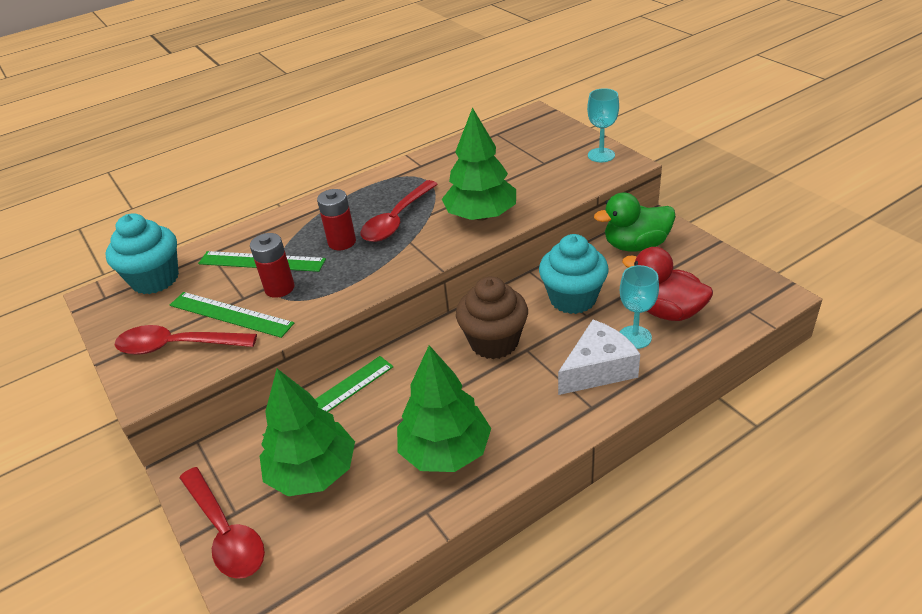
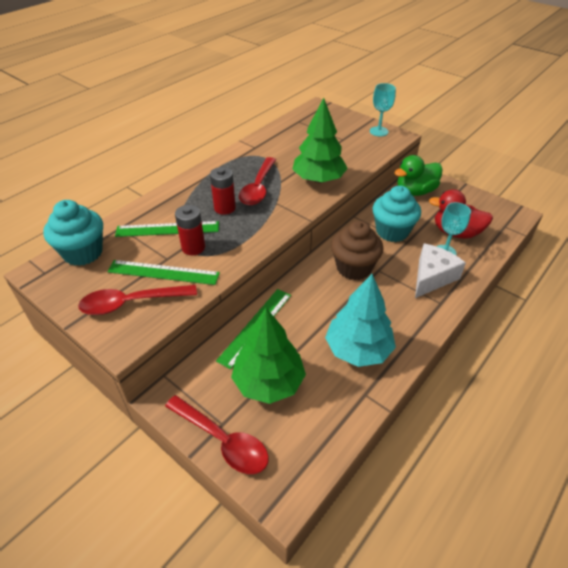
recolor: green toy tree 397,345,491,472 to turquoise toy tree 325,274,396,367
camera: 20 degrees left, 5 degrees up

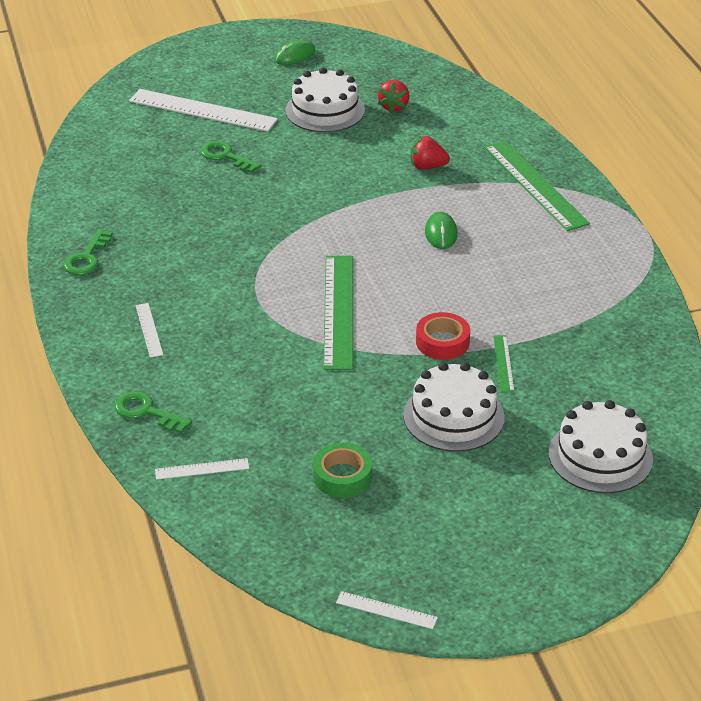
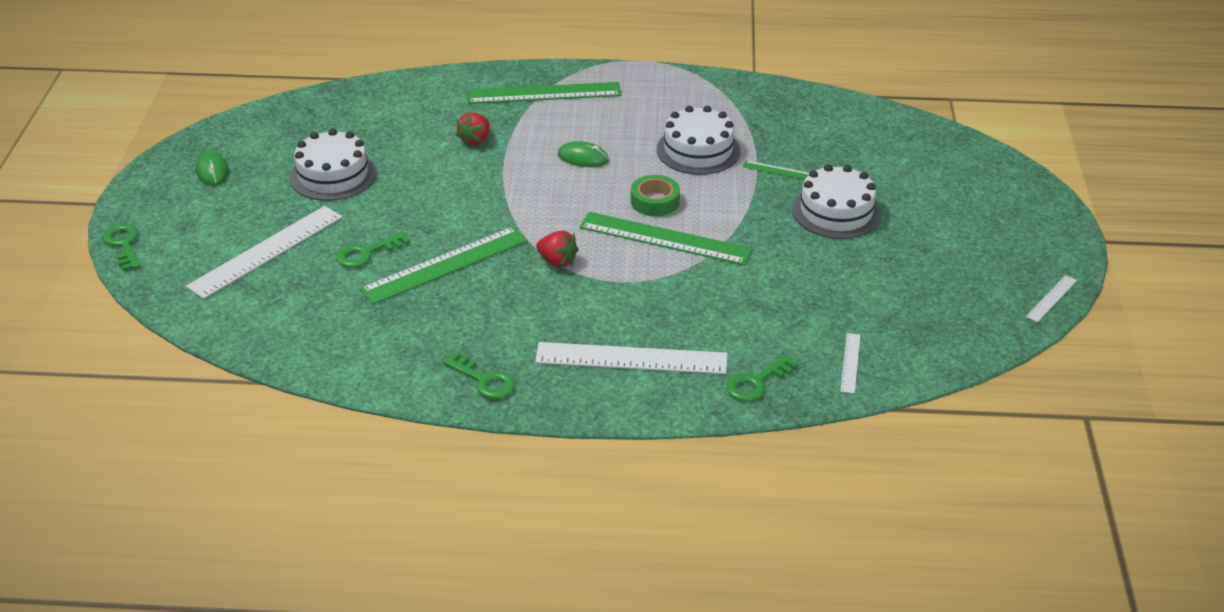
delete: crimson tape 416,312,470,360
insert: green latchkey 103,224,141,271; green ruler 360,226,528,305
move: green tape 313,443,372,498 to 631,175,680,216; crimson berry 378,80,410,113 to 536,231,579,267; pure white layer cake 549,400,653,493 to 657,106,740,175
resize: pure white ruler 136,303,163,358 = 535,342,728,374 x2.16
camera: 70 degrees left, 0 degrees up

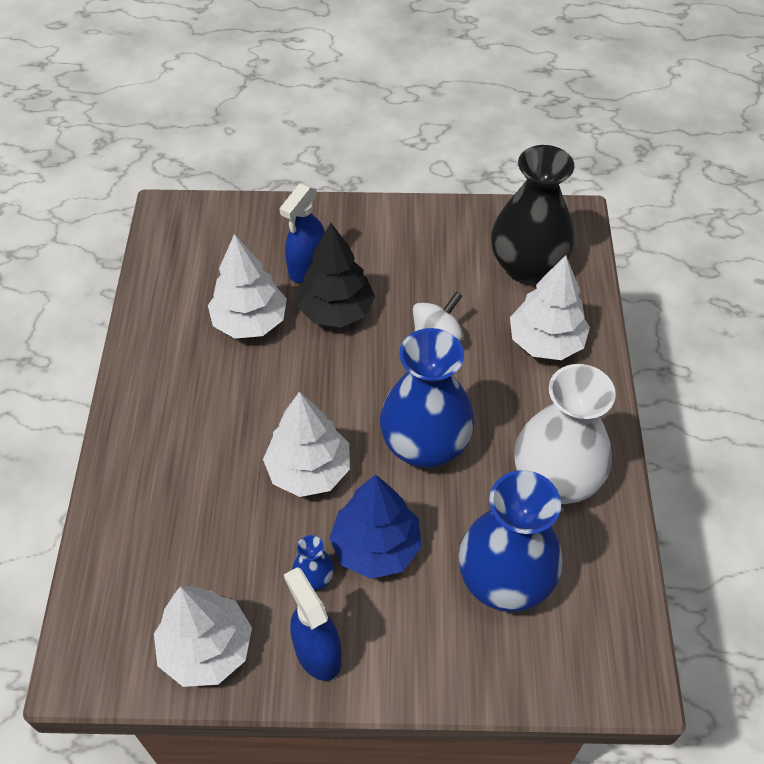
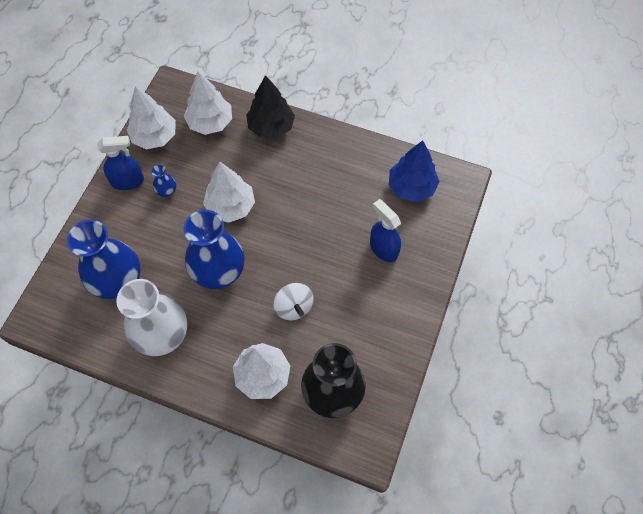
move: pure white toy tree 208,234,287,339 to 184,71,232,135; jet-black toy tree 297,223,375,328 to 246,75,295,138; royal blue toy tree 329,474,422,579 to 389,140,440,202
camera: 110 degrees right, 10 degrees up

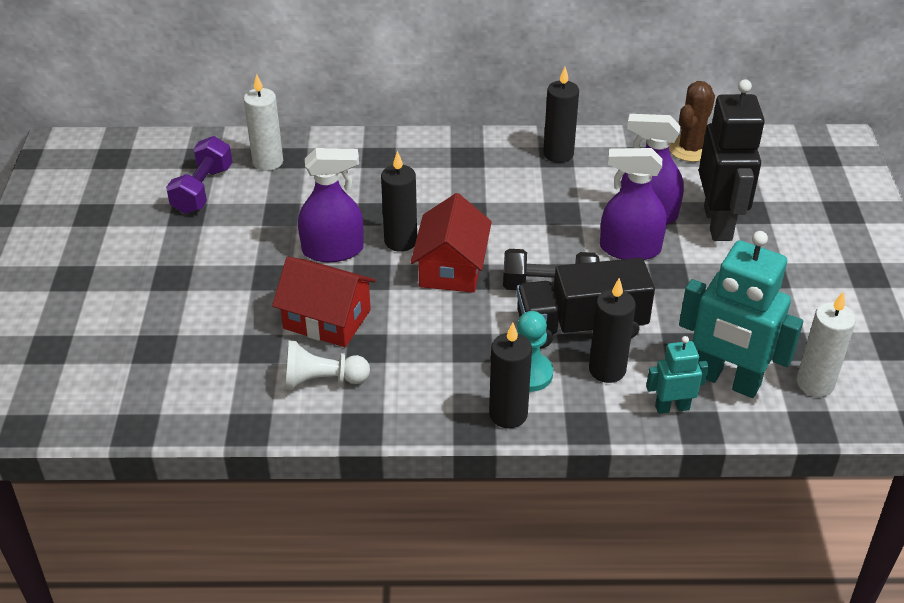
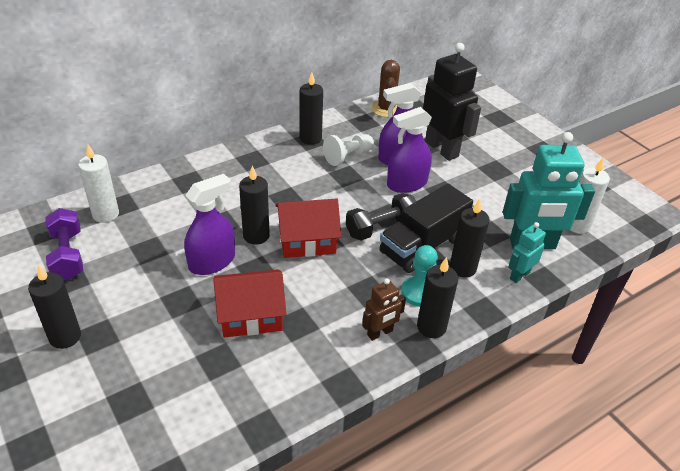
insert: jet-black candle 28,265,81,349; dark brown robot figure 362,278,406,341
move: pure white game pawn 285,341,370,390 to 323,134,374,166
rotate: crimson cottage 410,193,492,293 = 276,198,341,258 75 degrees counterclockwise
camera: 35 degrees left, 0 degrees up

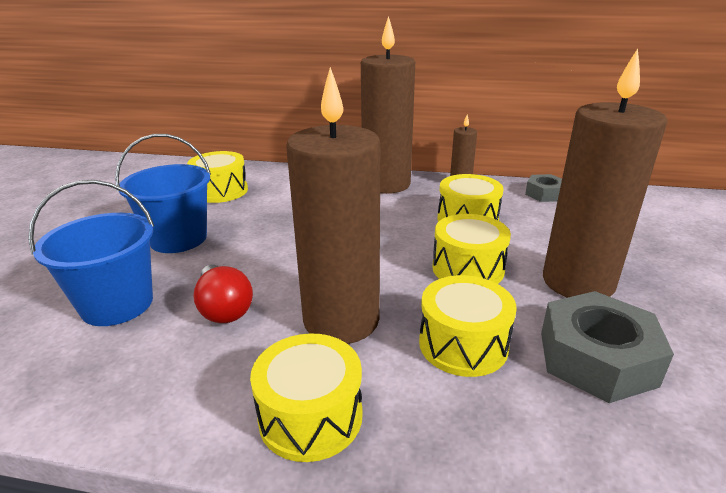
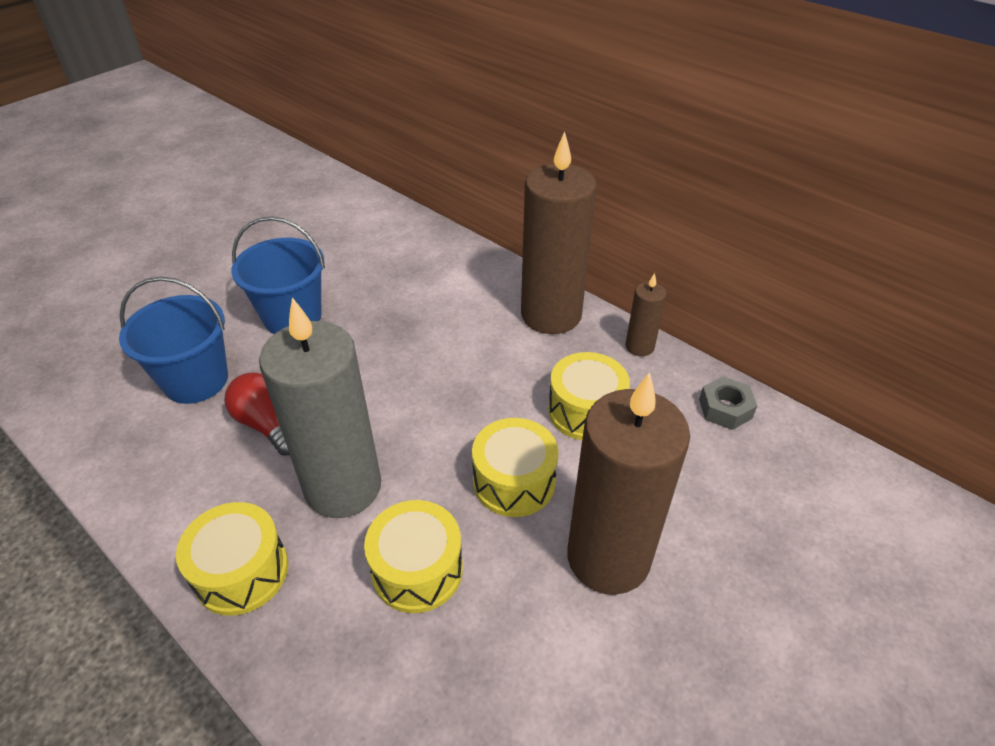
delete: bright yellow toy drum 187,151,248,203; grey nut 541,291,674,403
recolor: dark brown candle 286,67,380,344 to grey candle 259,297,381,518
rotate: crimson lightbulb 193,264,253,323 = 224,372,290,456 135 degrees clockwise
camera: 30 degrees right, 15 degrees up

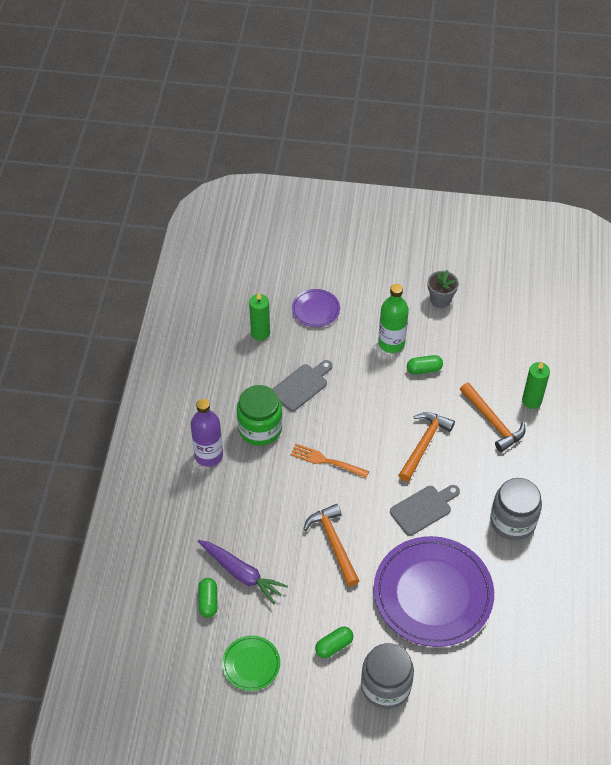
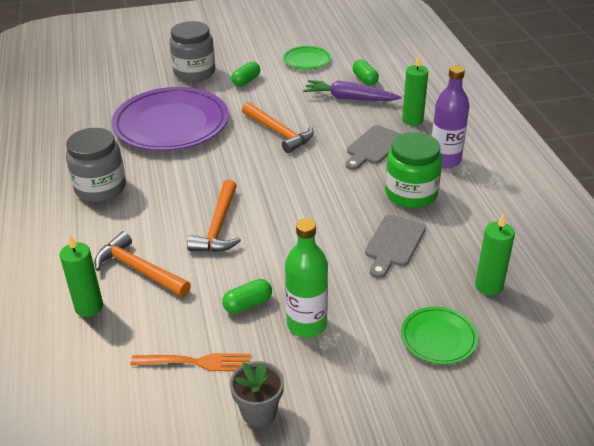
insert: green candle 402,55,429,126
move: orange table fork 290,444,369,478 to 131,353,251,371; grey cutting board 390,485,460,536 to 346,125,401,170
recolor: royal purple flat dish 292,289,340,327 to green flat dish 401,307,478,364
camera: 160 degrees right, 15 degrees down

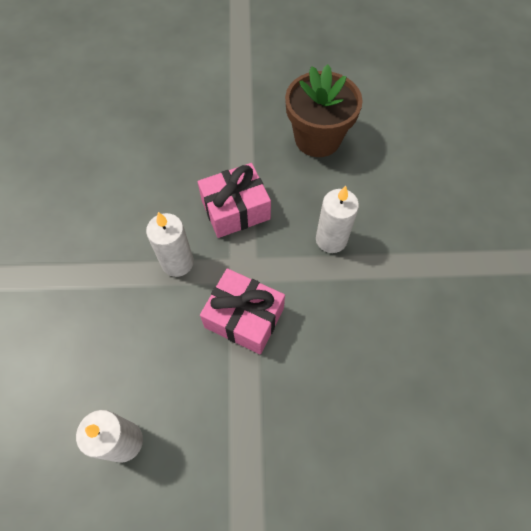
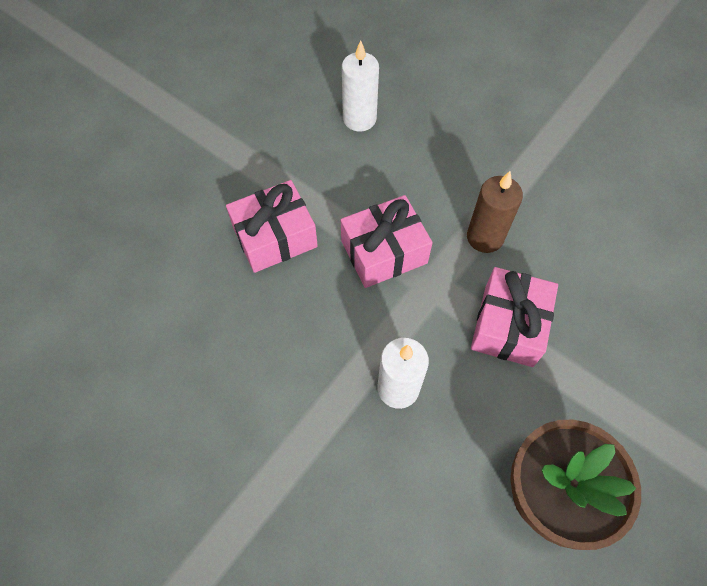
insert: rosy wrapped gift 226,180,318,273
recolor: pure white candle 146,212,194,277 to dark brown candle 467,171,523,253
camera: 130 degrees right, 0 degrees up

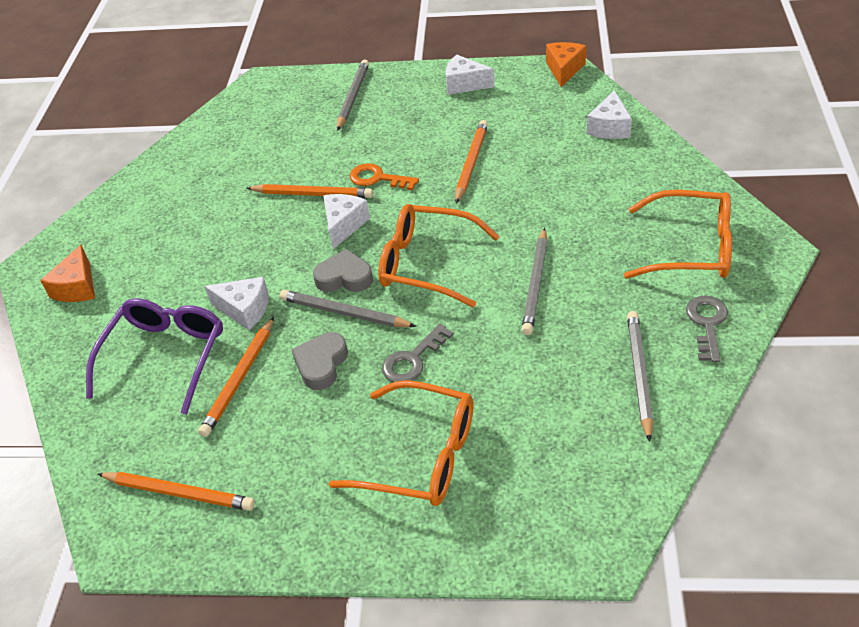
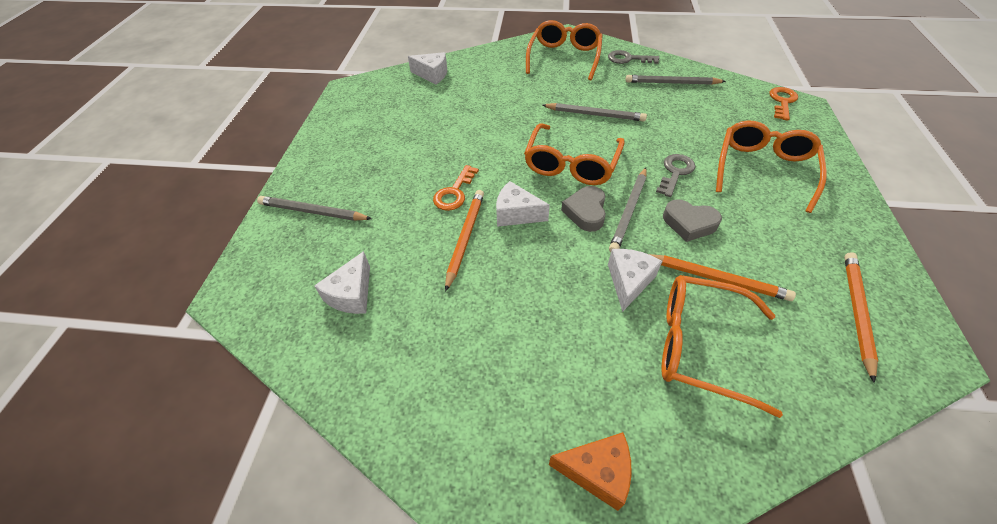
delete: orange lead pencil 455,120,488,203; orange piece of cheese 546,42,586,87
insert: orange latchkey 770,87,798,121
move: pure white piece of cheese 446,55,494,95 to 314,251,370,314
recolor: royal purple glasses 86,299,223,415 to orange glasses 662,275,783,418
rotate: grey latchkey 382,324,454,382 = 656,154,695,197 105 degrees counterclockwise
camera: 90 degrees left, 5 degrees up

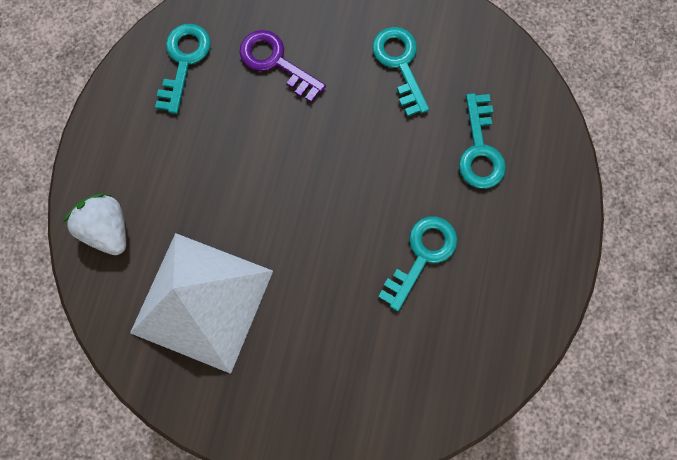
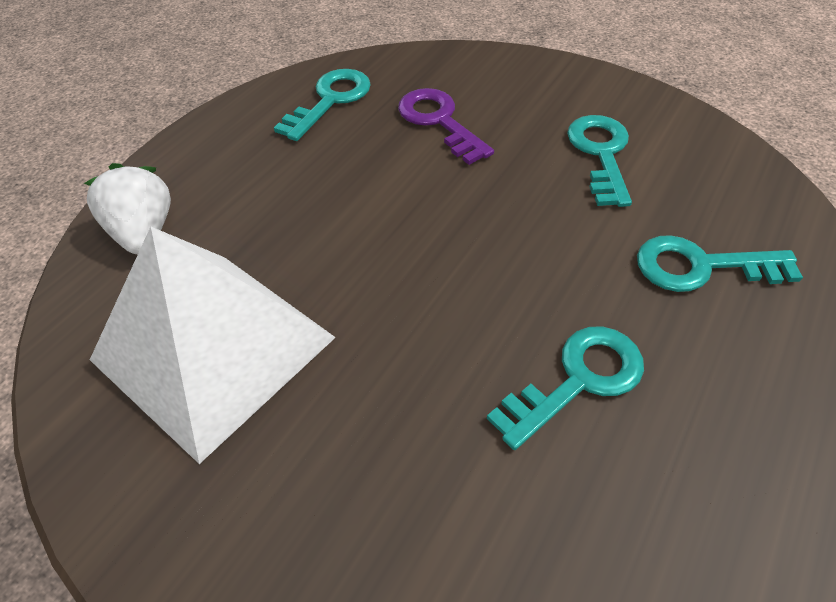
rotate: turquoise latchkey 459,93,506,189 = 637,235,803,292 75 degrees clockwise
camera: 20 degrees right, 25 degrees down

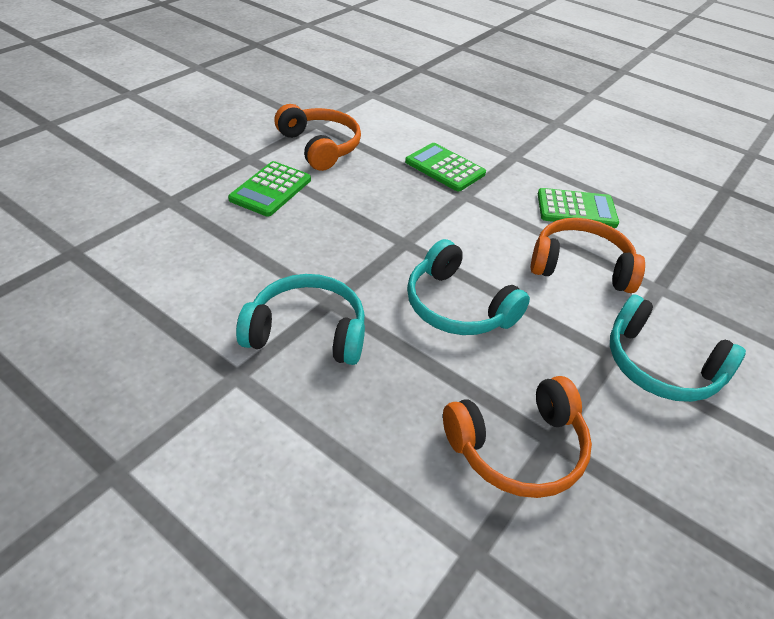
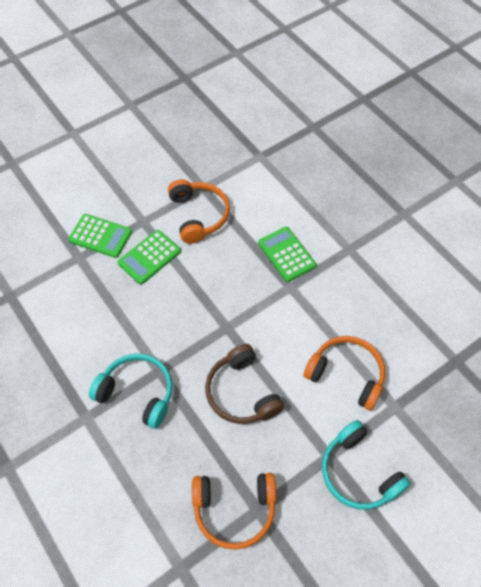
move: green pocket calculator 538,188,619,228 to 68,214,132,258
recolor: turquoise headset 407,239,530,335 to dark brown headset 205,344,284,424
camera: 20 degrees right, 15 degrees up

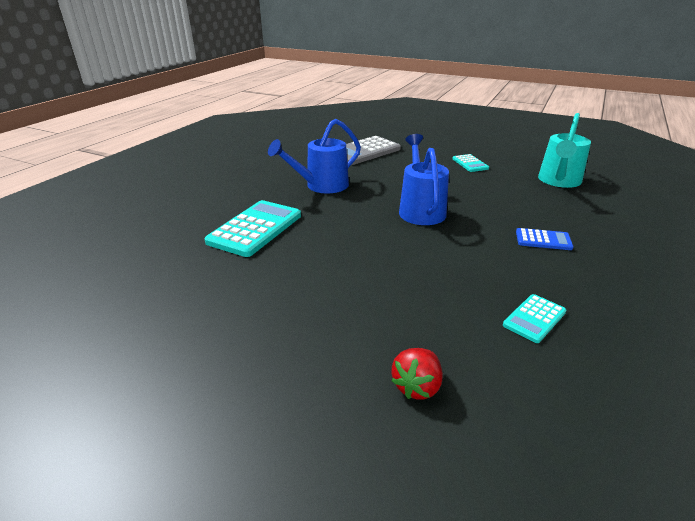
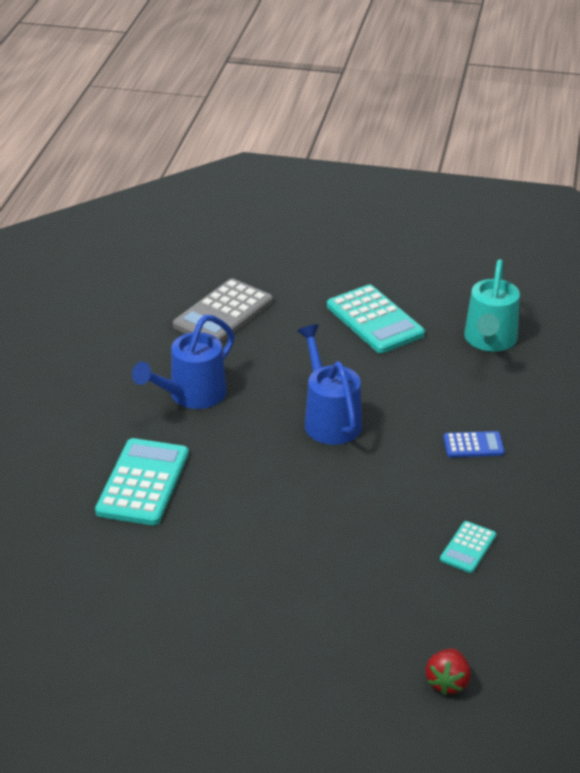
move: crimson berry 391,348,443,399 to 426,648,471,695
resize: turquoise pocket calculator 452,154,489,172 = 327,285,425,353 x1.91
camera: 15 degrees left, 5 degrees up

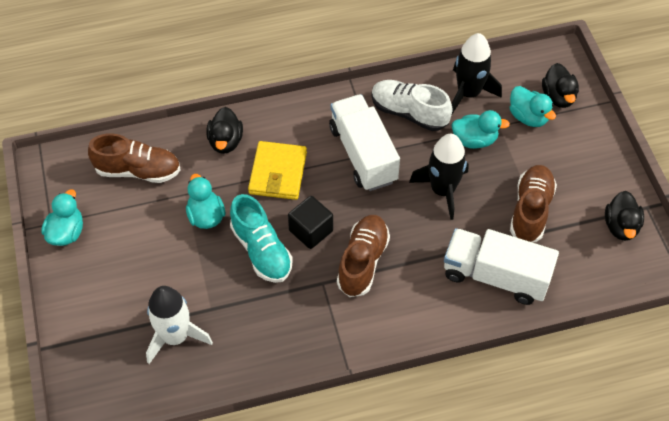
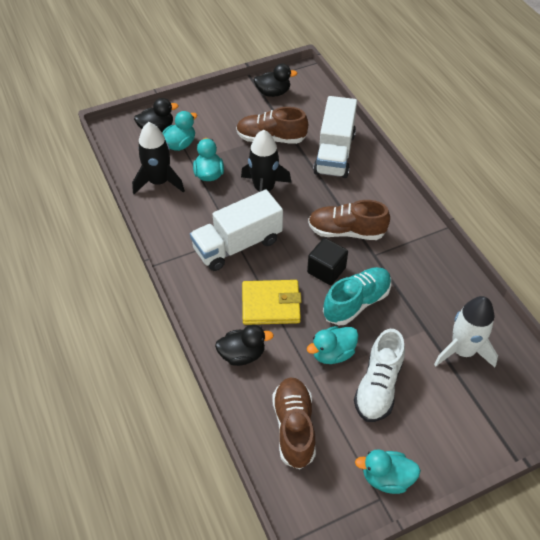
move: pure white shoe 371,80,453,131 to 354,329,405,422
camera: 100 degrees left, 5 degrees down

